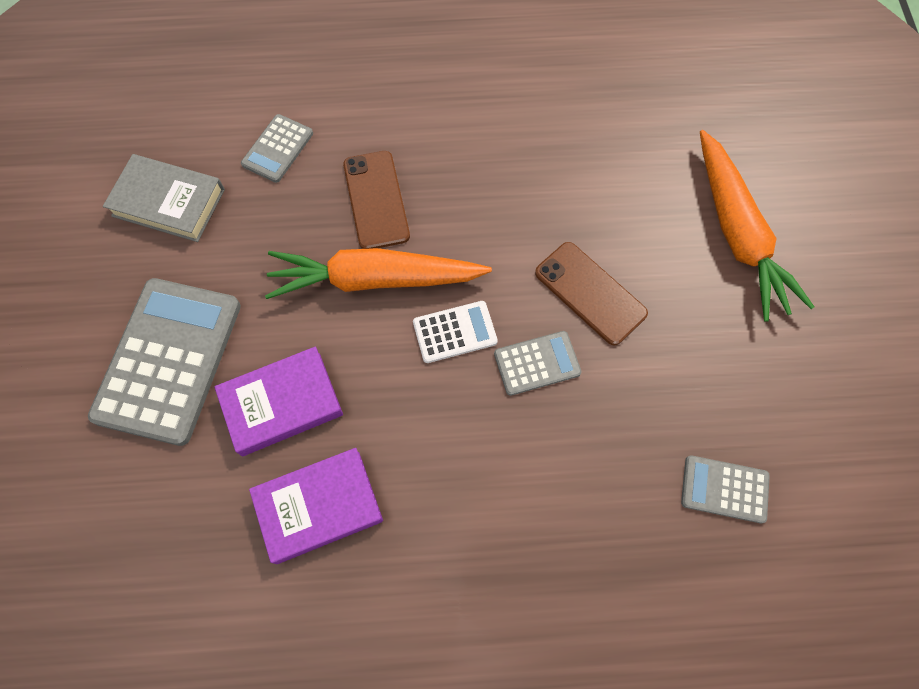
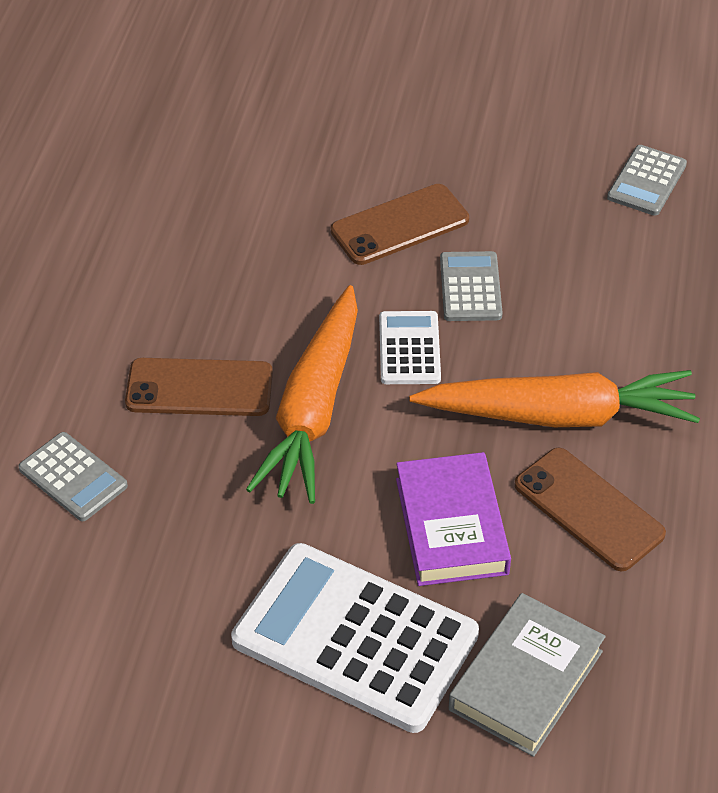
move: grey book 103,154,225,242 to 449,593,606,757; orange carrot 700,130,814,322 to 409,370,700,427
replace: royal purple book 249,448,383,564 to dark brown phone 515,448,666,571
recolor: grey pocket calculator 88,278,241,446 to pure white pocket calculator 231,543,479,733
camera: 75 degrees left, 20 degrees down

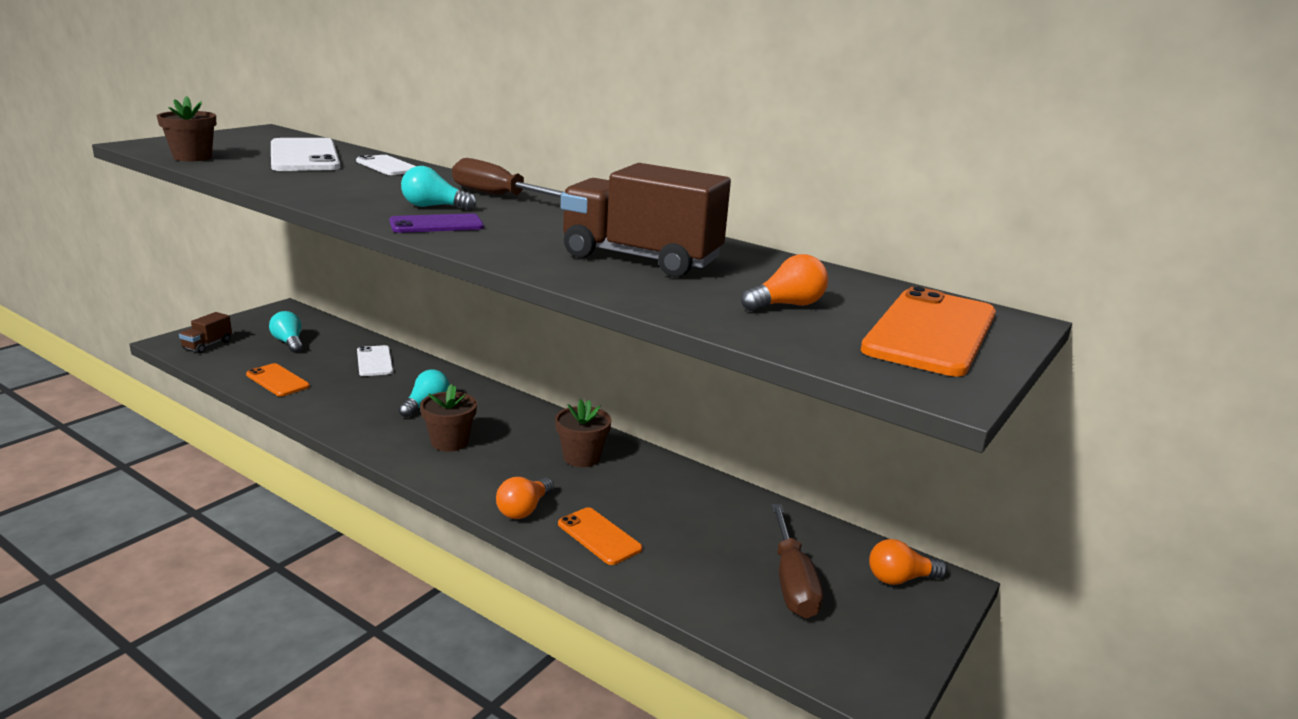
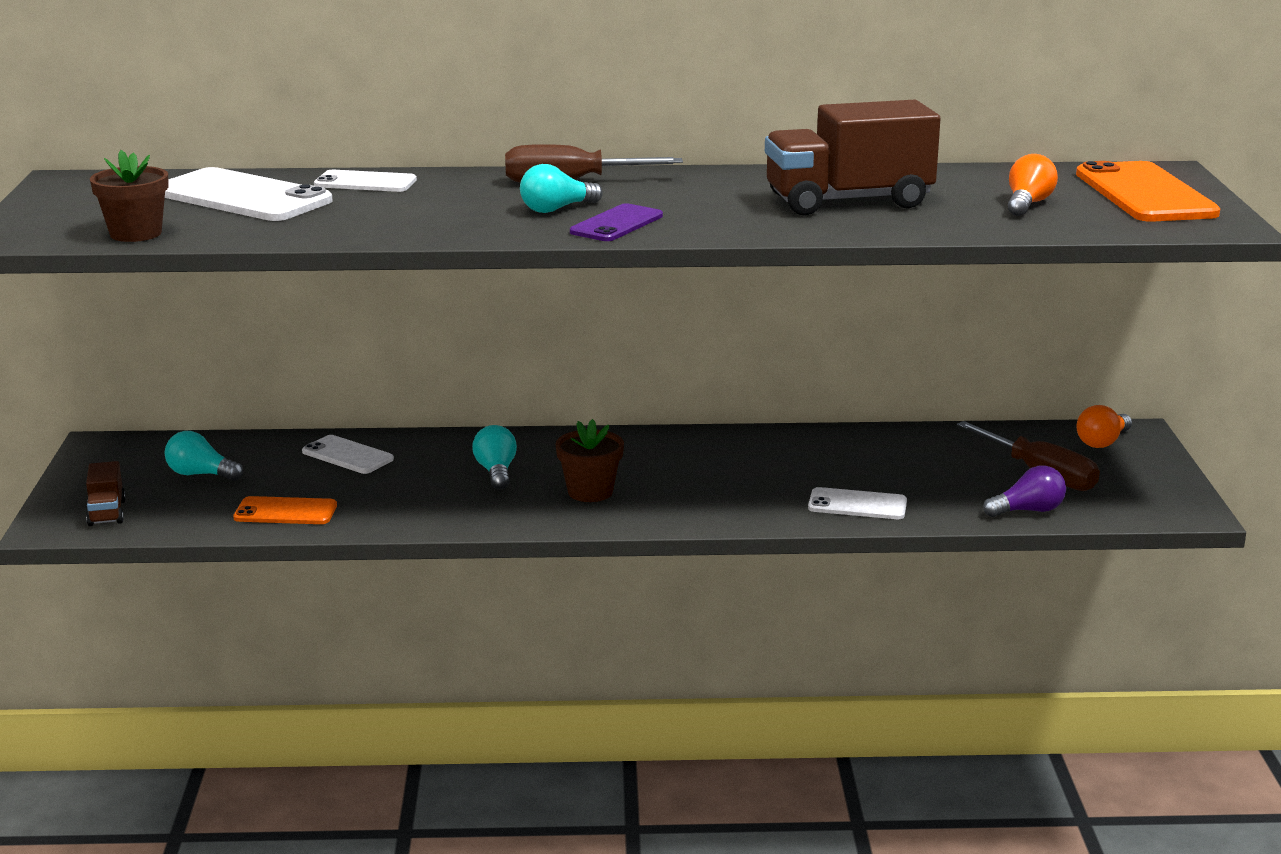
delete: orange lightbulb 496,477,554,519; dark brown flower pot 555,399,611,467
insert: royal purple lightbulb 983,465,1066,517
recolor: orange phone 558,507,642,565 to pure white phone 808,487,907,519
camera: 35 degrees left, 0 degrees up

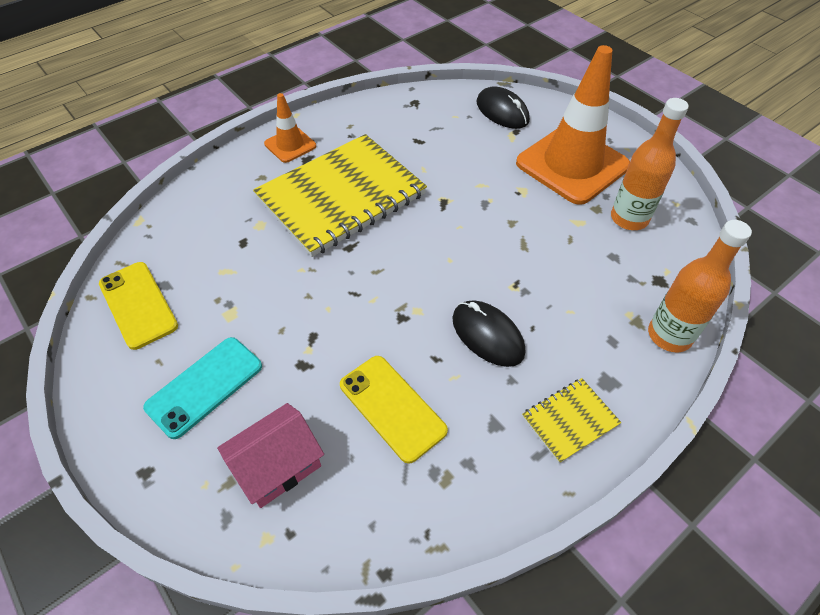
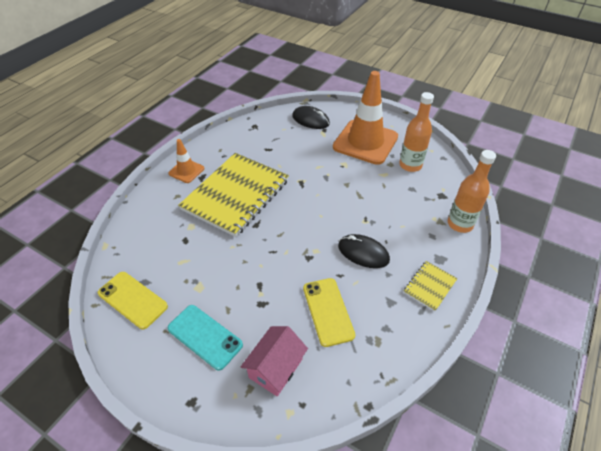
rotate: turquoise phone 143,337,262,439 = 167,305,243,370 75 degrees counterclockwise; bright yellow phone 340,356,448,464 = 303,278,355,347 45 degrees clockwise
camera: 20 degrees left, 5 degrees down

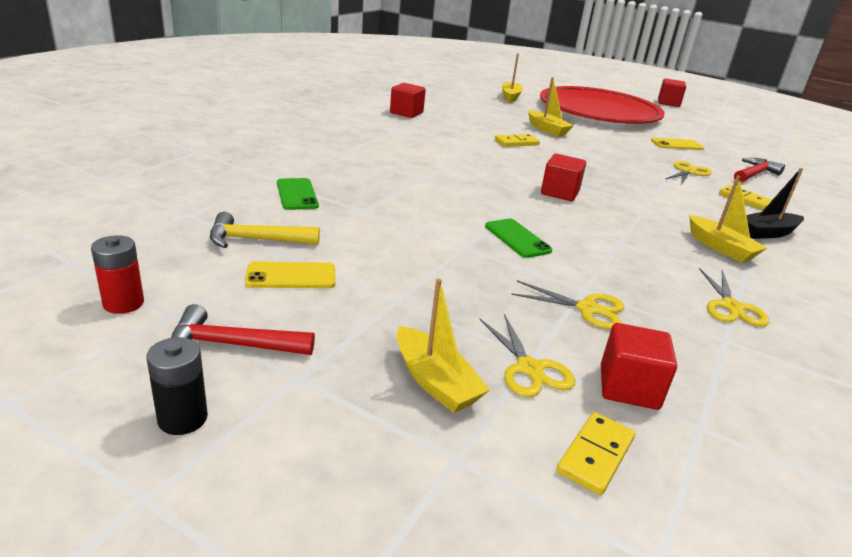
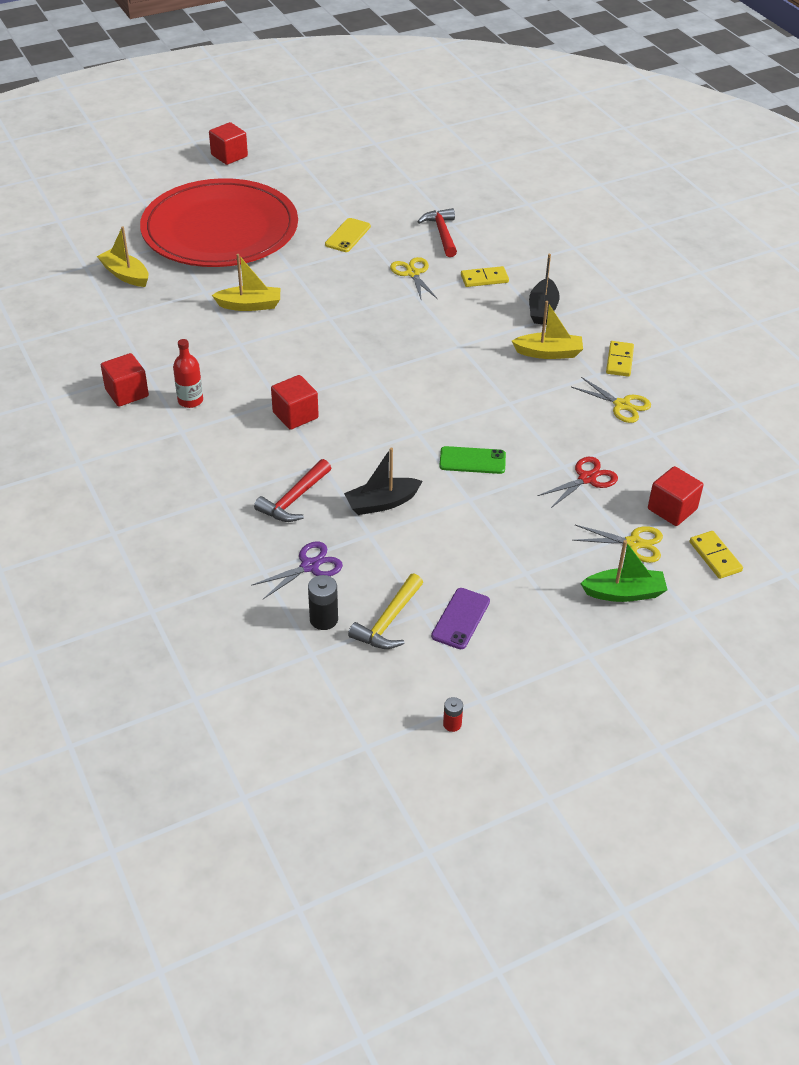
insert: crimson bottle 173,339,203,408; jet-black boat 344,447,423,515
move: jet-black battery 146,337,208,435 to 308,575,338,630; crimson claw hammer 171,304,315,355 to 254,459,331,522; bright yellow domino 495,134,540,147 to 606,341,634,377; crimson block 541,154,586,201 to 271,375,319,430
replace: green phone 277,178,319,210 to royal purple scissors 251,541,343,599
recolor: bright yellow phone 245,261,336,288 to royal purple phone 431,588,490,649; bright yellow boat 397,279,490,413 to green boat 580,540,667,602; bright yellow scissors 511,280,624,330 to crimson scissors 538,457,618,508
resize: crimson battery 91,235,144,314 = 443,697,463,732 x0.61
camera: 55 degrees left, 15 degrees up

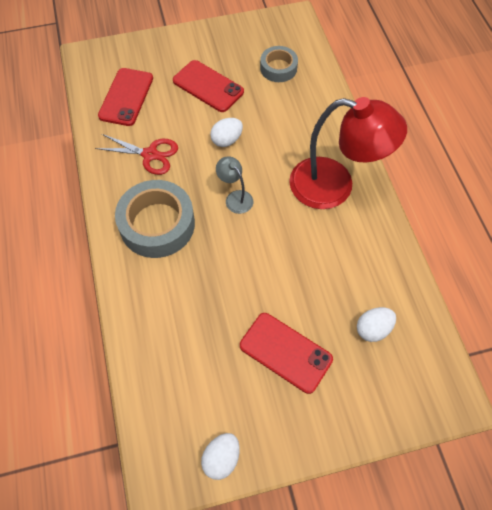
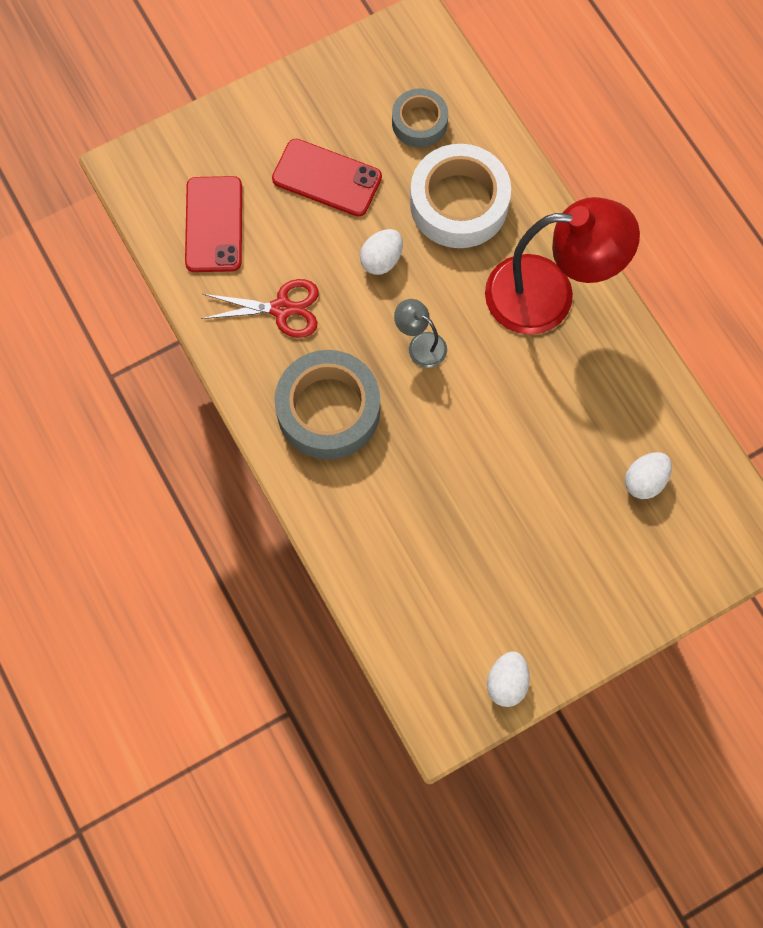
delete: crimson phone 240,313,333,394
insert: pure white tape 410,144,511,248
camera: 15 degrees left, 10 degrees up

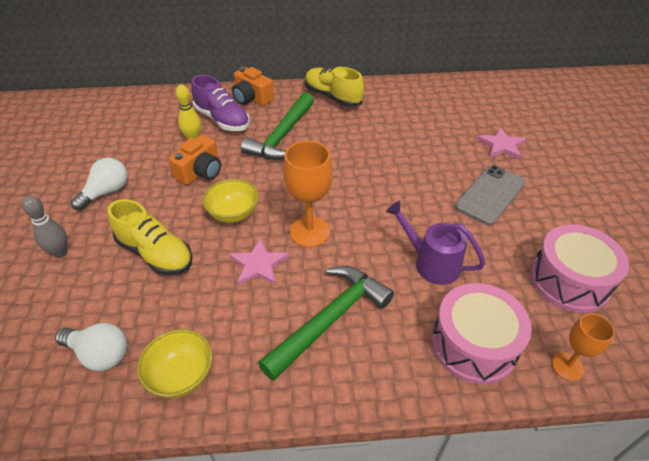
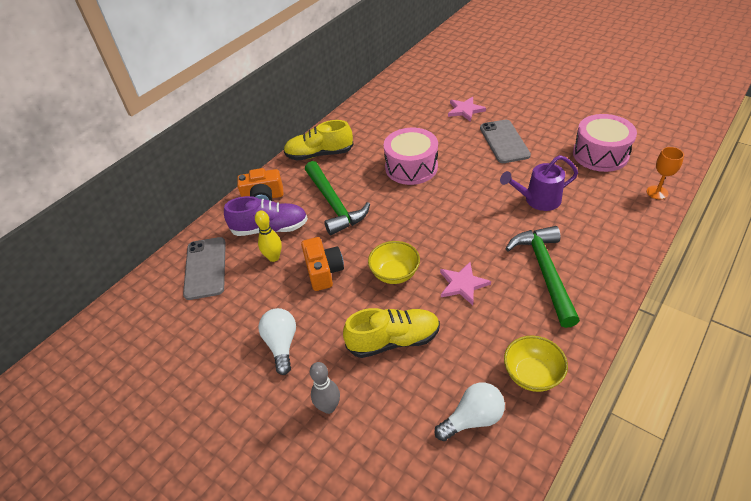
delete: orange wine glass 283,141,333,247
insert: grey phone 183,237,226,300
move: rosy toy drum 432,283,532,384 to 384,128,438,185
camera: 45 degrees left, 0 degrees up

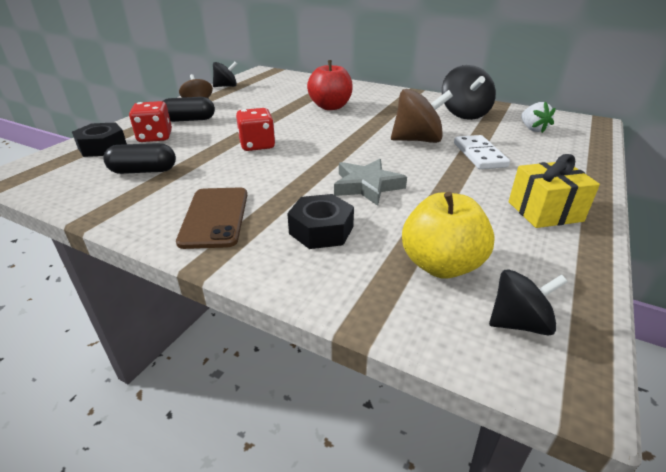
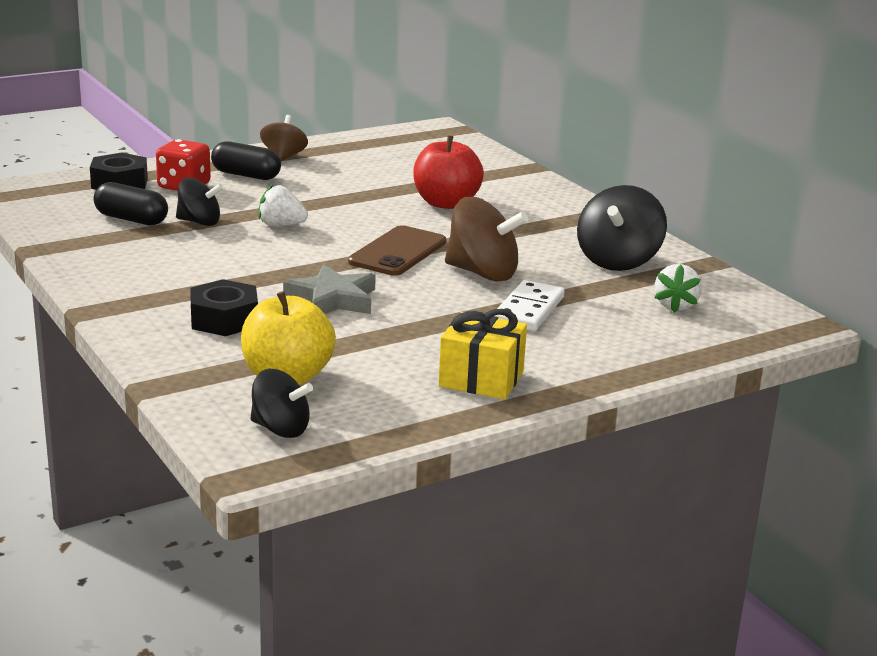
move: dark brown phone 176,187,247,249 to 348,225,446,276; jet-black toy top 213,62,237,87 to 176,177,223,226
replace: crimson game die 236,108,275,151 to pure white berry 258,184,308,227
camera: 30 degrees right, 10 degrees down

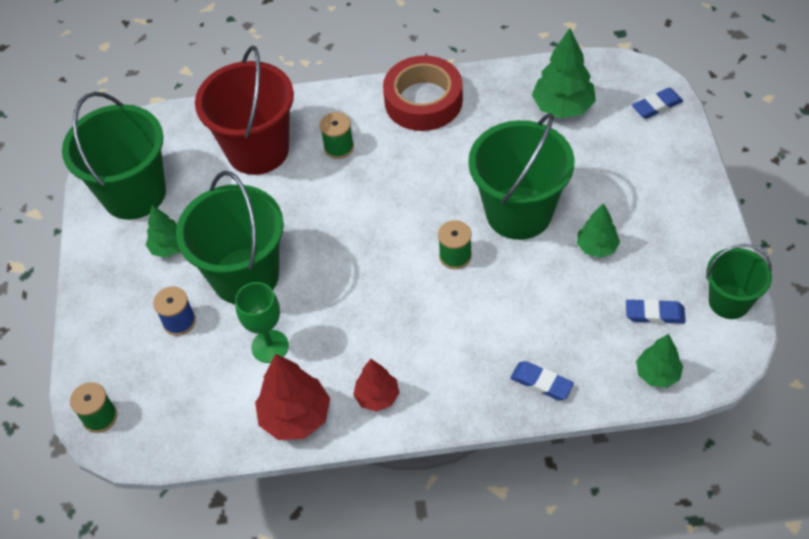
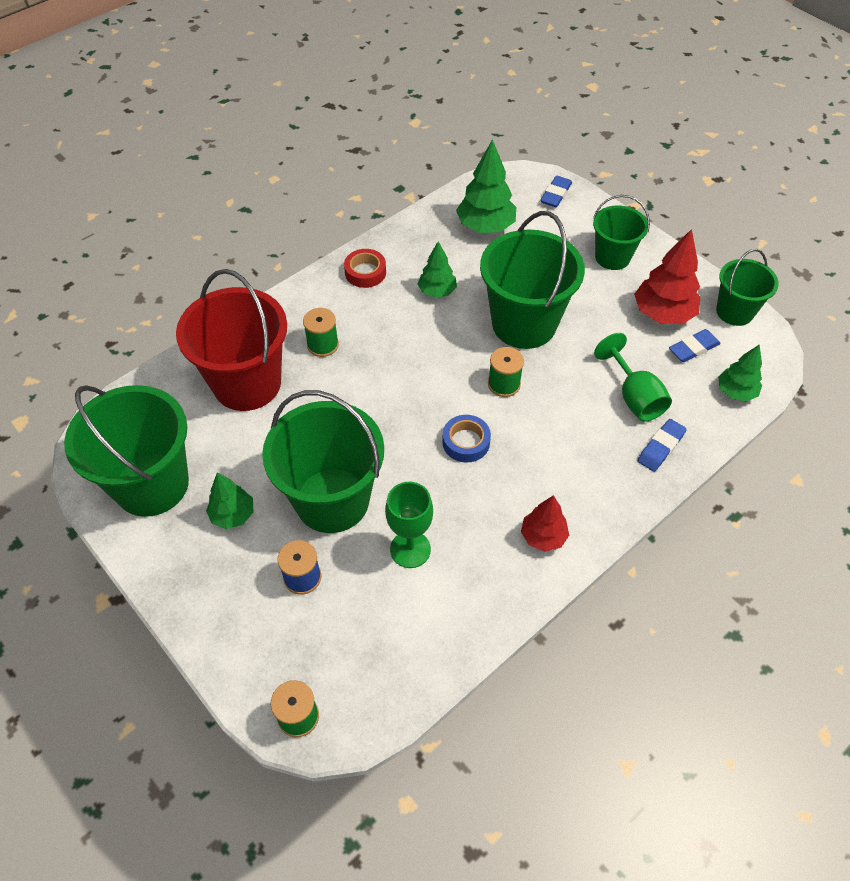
insert: royal blue tape 442,415,491,463; green pail 593,195,650,270; green wine glass 594,333,672,422
move: crimson toy tree 255,354,330,440 to 634,229,701,324; green toy tree 577,203,620,258 to 418,242,457,298
rotate: royal blue pencil eraser 510,361,574,400 = 637,419,687,472 45 degrees counterclockwise
resize: crimson tape 383,56,463,131 = 344,249,386,288 x0.52
camera: 40 degrees left, 0 degrees up

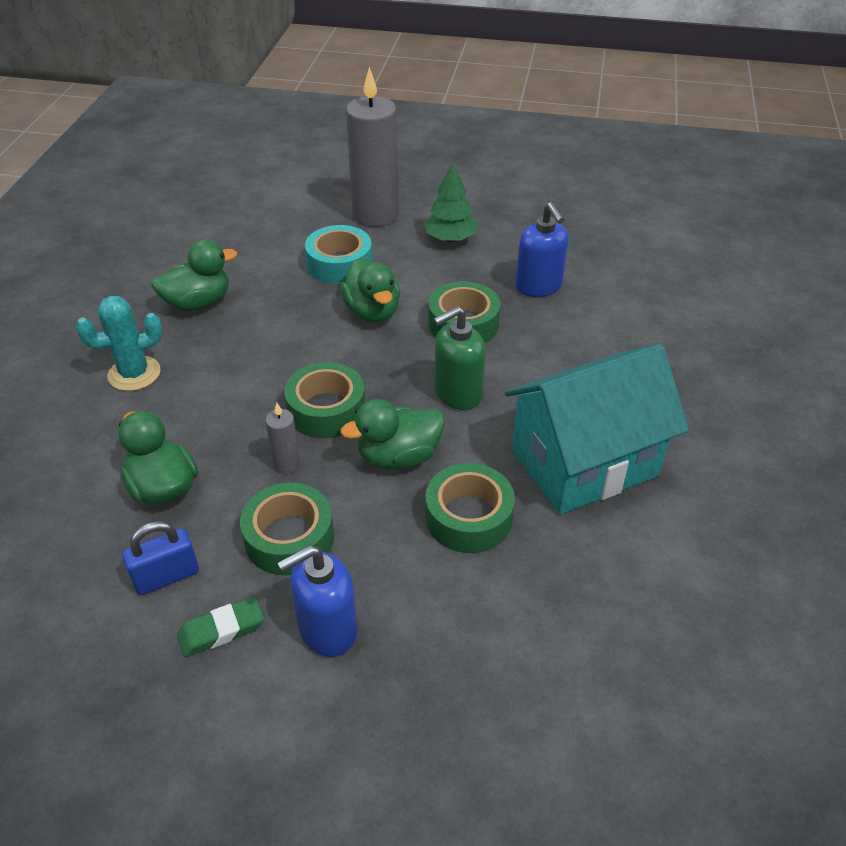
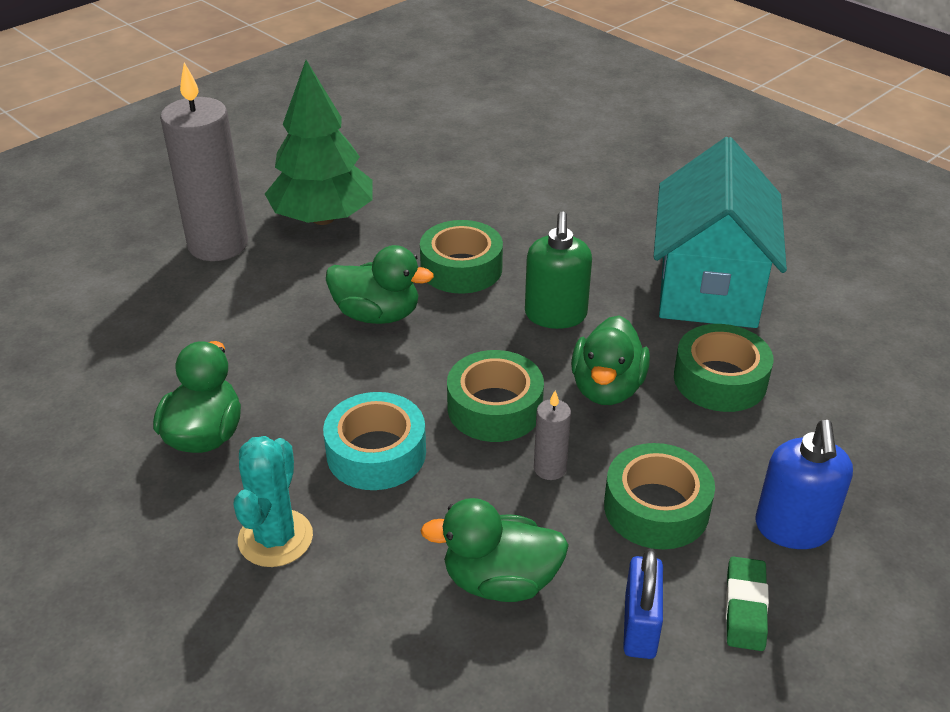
delete: royal blue soap dispenser 516,202,569,297
move: turquoise tape 305,225,372,284 to 323,392,426,490
resize: green toy tree 424,162,478,242 = 265,60,373,225 x1.64
camera: 55 degrees left, 5 degrees down

